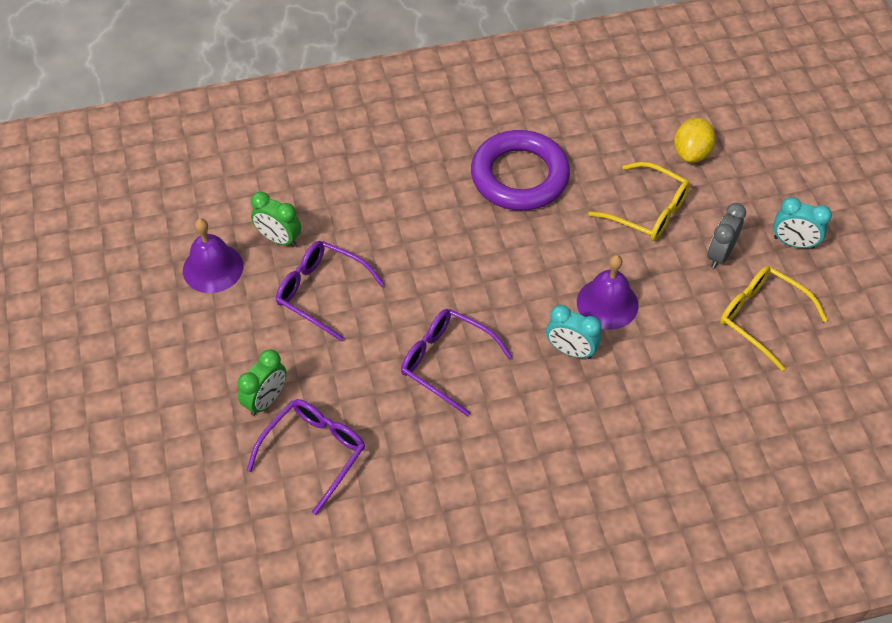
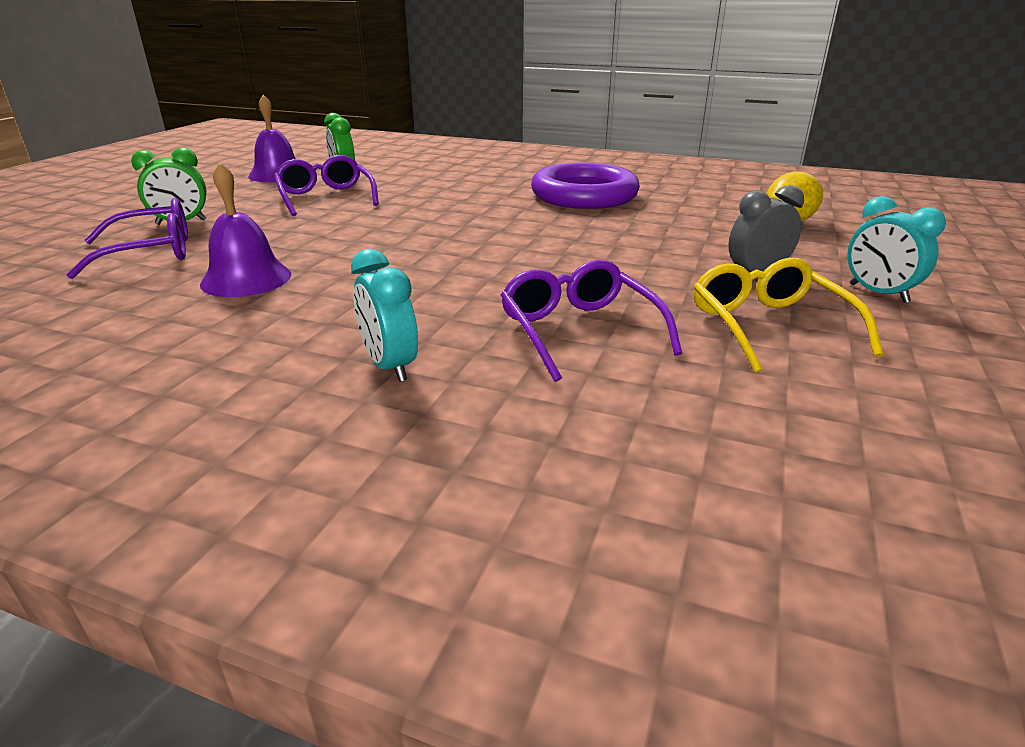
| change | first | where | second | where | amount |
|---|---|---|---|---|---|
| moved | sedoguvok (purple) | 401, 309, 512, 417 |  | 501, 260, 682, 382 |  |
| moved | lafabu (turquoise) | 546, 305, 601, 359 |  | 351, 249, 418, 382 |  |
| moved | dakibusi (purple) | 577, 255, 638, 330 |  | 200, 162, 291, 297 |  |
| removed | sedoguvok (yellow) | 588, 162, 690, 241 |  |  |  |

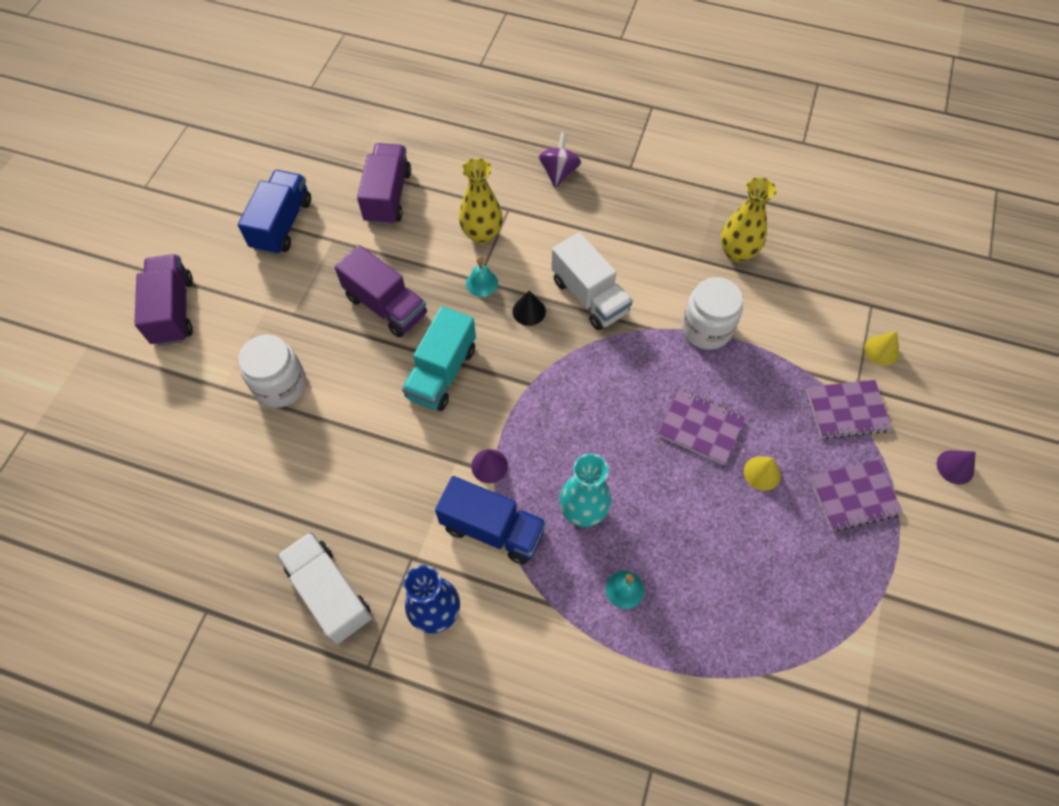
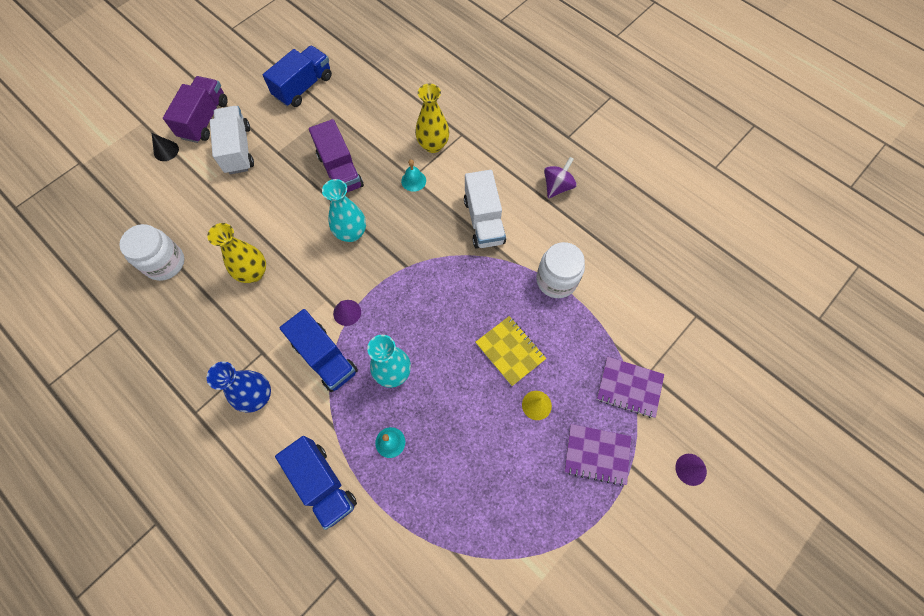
| change | first | where | second | where | amount |
|---|---|---|---|---|---|
| moved | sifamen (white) | 238, 335, 307, 408 |  | 119, 224, 184, 281 |  |
| moved | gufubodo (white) | 277, 532, 372, 644 |  | 210, 106, 254, 174 |  |
| removed | gufubodo (purple) | 357, 143, 411, 225 |  |  |  |
| replaced | gufubodo (turquoise) | 402, 306, 476, 411 | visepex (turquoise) | 322, 179, 366, 242 |  |
| moved | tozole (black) | 513, 291, 546, 326 |  | 152, 133, 179, 161 |  |
| moved | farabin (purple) | 538, 132, 581, 188 |  | 544, 157, 577, 199 |  |
| recoloured | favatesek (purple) | 658, 389, 745, 465 | favatesek (yellow) | 476, 316, 547, 386 |  |
| moved | visepex (yellow) | 720, 177, 776, 262 |  | 207, 223, 266, 283 |  |
| removed | tozole (yellow) | 864, 331, 899, 366 |  |  |  |
| added |  |  | gufubodo (blue) | 275, 436, 357, 530 |  |

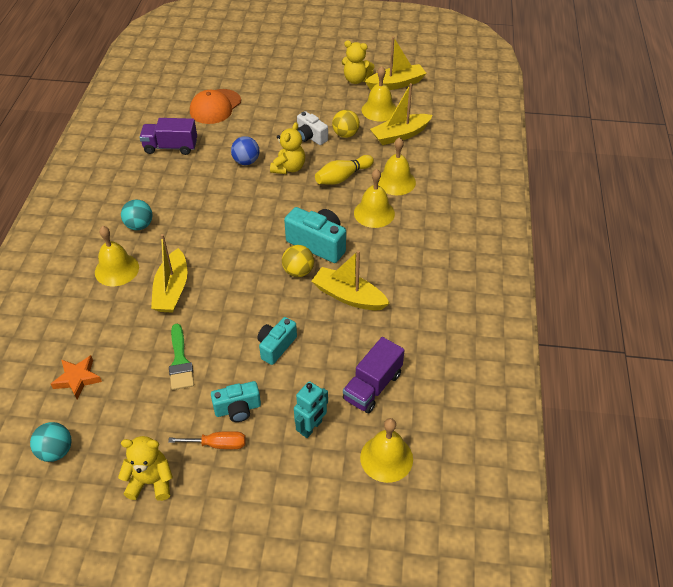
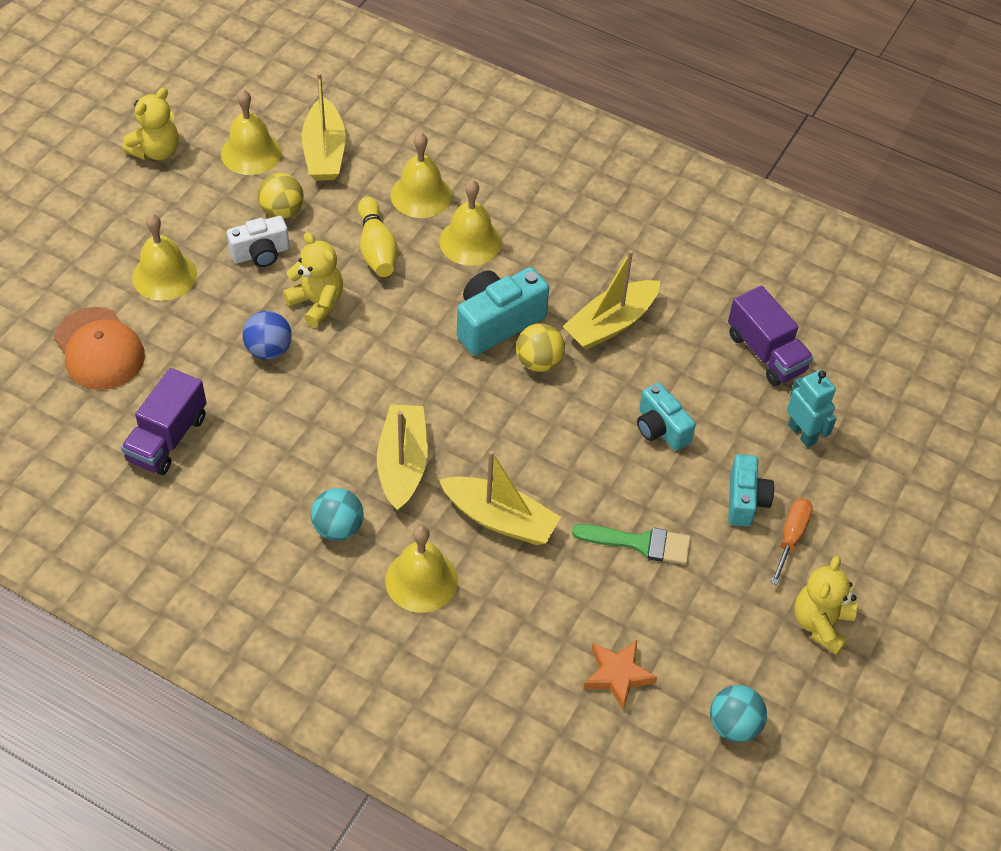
| change | first | where | second | where | amount |
|---|---|---|---|---|---|
| moved | dakibusi (yellow) | 360, 418, 413, 483 |  | 132, 214, 197, 301 |  |
| moved | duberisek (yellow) | 365, 36, 427, 90 |  | 377, 404, 428, 512 |  |

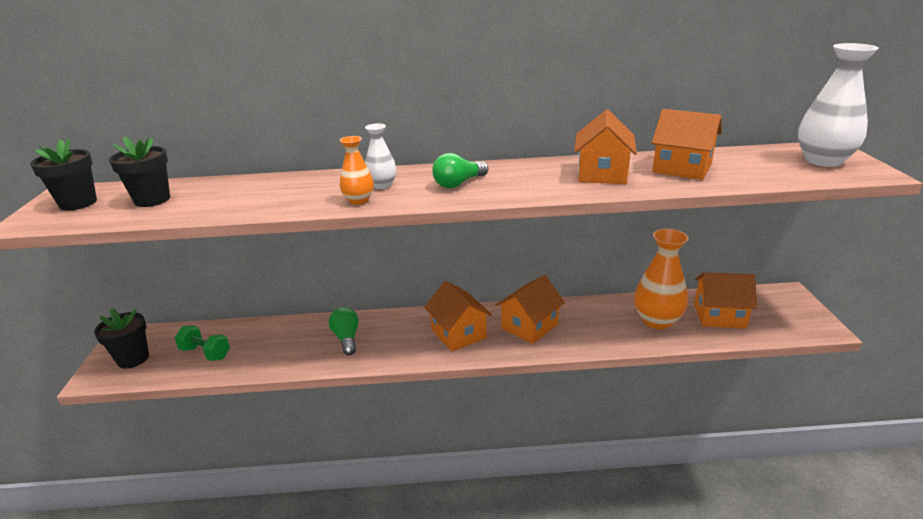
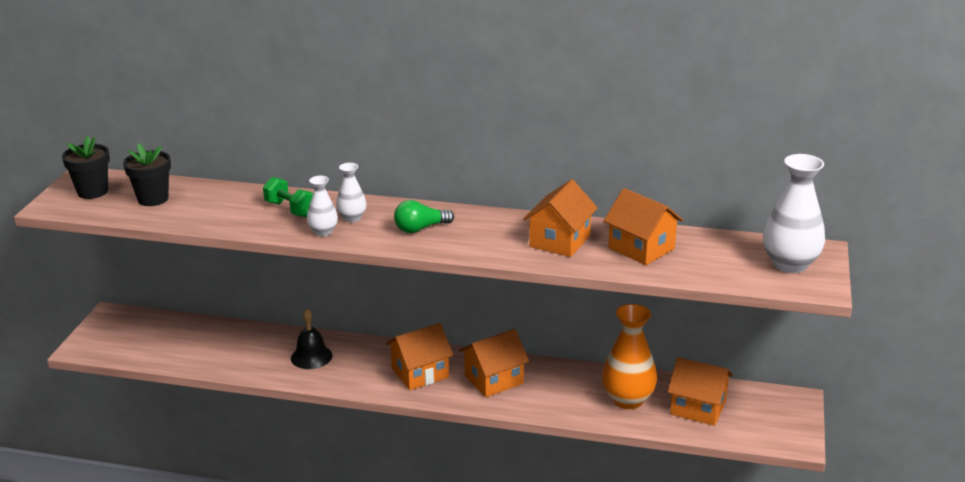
| change | first | where | second | where | amount |
|---|---|---|---|---|---|
| removed | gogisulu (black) | 94, 308, 149, 368 |  |  |  |
| moved | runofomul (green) | 175, 325, 230, 361 |  | 263, 177, 313, 217 |  |
| replaced | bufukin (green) | 329, 307, 359, 355 | dakibusi (black) | 291, 309, 333, 369 |  |
| recoloured | visepex (orange) | 340, 136, 374, 205 | visepex (white) | 307, 176, 338, 236 |  |
| turned | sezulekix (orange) | 424, 281, 492, 352 |  | 386, 323, 453, 390 | 75 degrees clockwise |

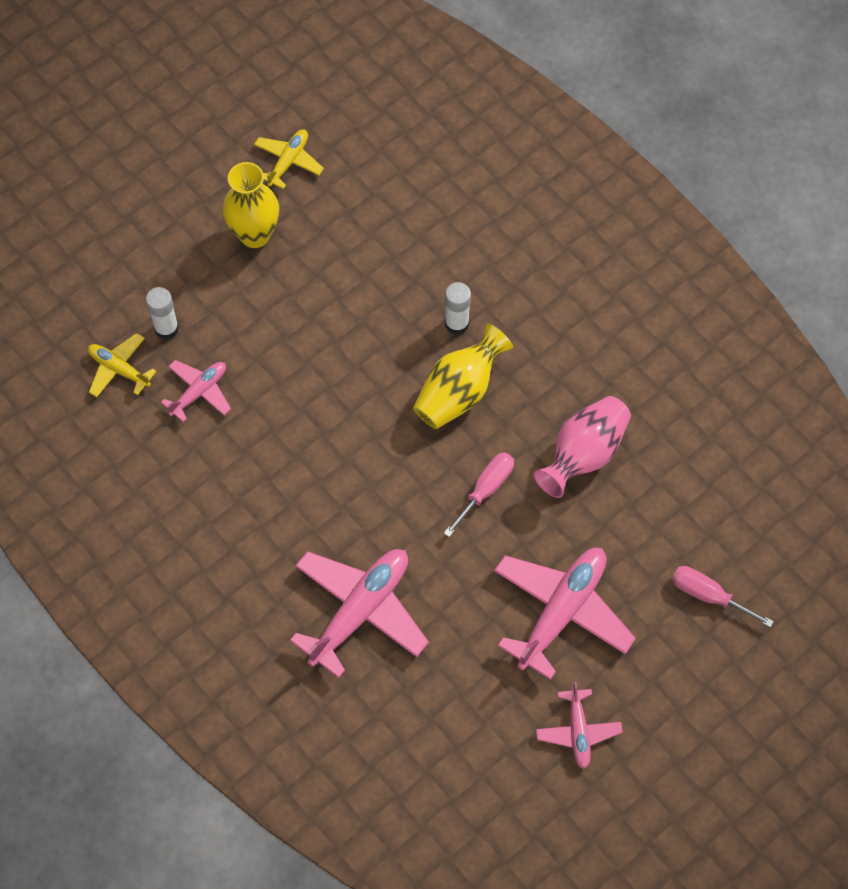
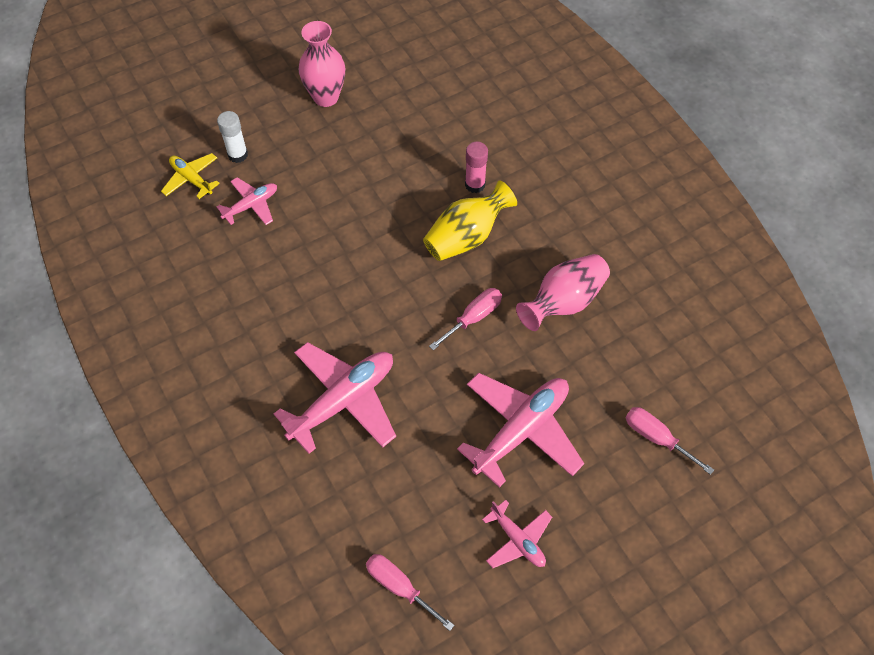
| change | first | where | second | where | amount |
|---|---|---|---|---|---|
| recoloured | visepex (yellow) | 223, 162, 279, 248 | visepex (pink) | 299, 21, 345, 107 |  |
| removed | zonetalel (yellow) | 254, 129, 324, 189 |  |  |  |
| recoloured | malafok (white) | 445, 282, 471, 335 | malafok (pink) | 465, 142, 488, 193 |  |
| turned | zonetalel (pink) | 536, 682, 623, 769 |  | 482, 500, 552, 568 | 45 degrees counterclockwise |
| added |  |  | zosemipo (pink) | 366, 554, 454, 631 |  |

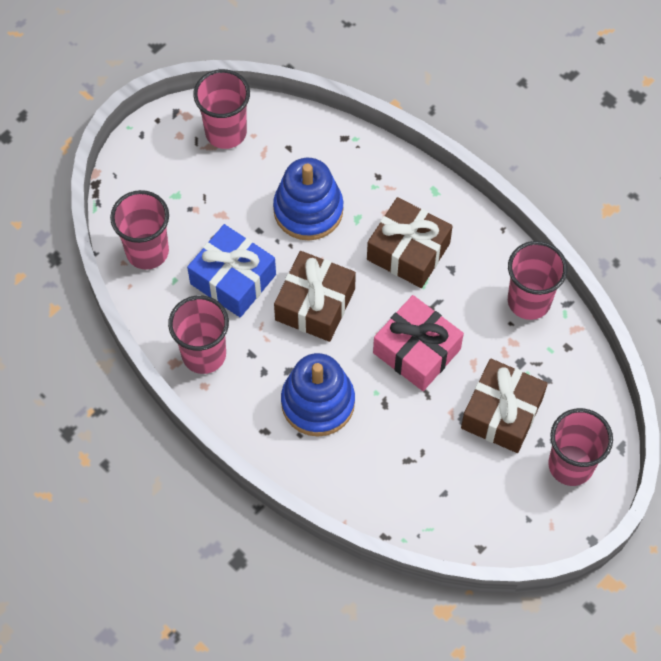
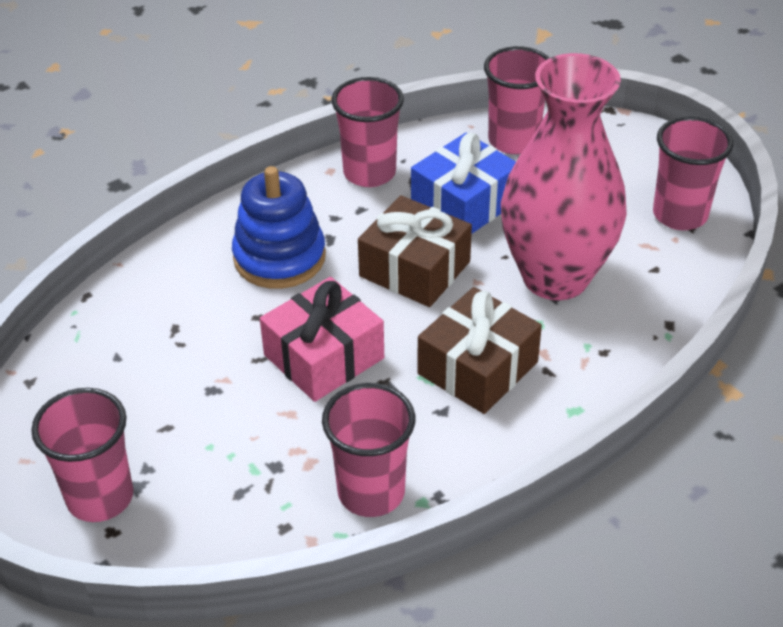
| change | first | where | second | where | amount |
|---|---|---|---|---|---|
| replaced | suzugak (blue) | 273, 158, 343, 240 | visepex (pink) | 501, 53, 627, 300 |  |
| removed | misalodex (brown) | 461, 358, 548, 453 |  |  |  |

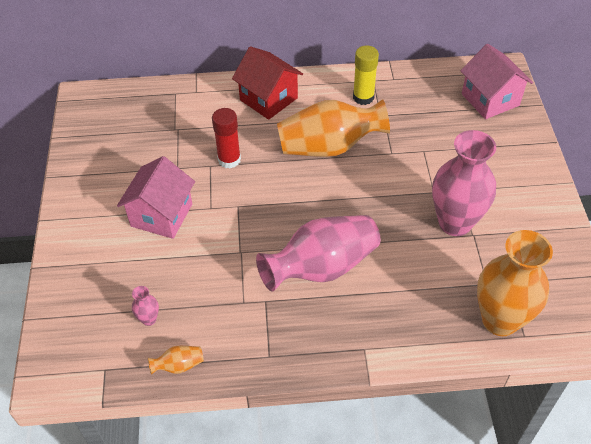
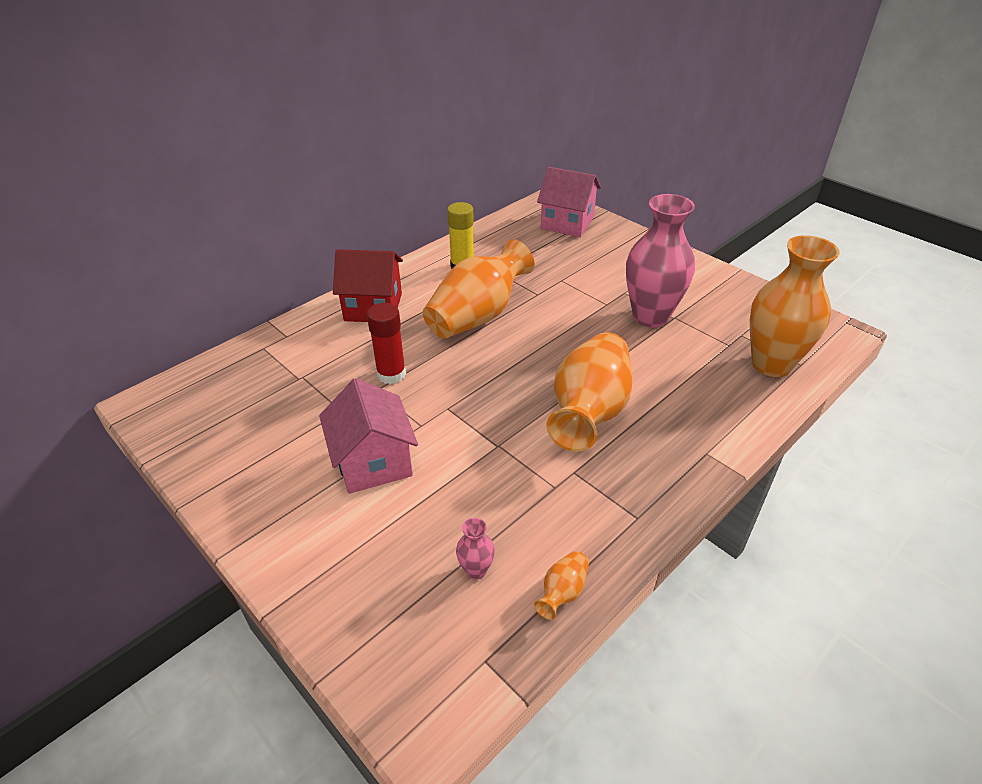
| change | first | where | second | where | amount |
|---|---|---|---|---|---|
| recoloured | visepex (pink) | 256, 215, 381, 292 | visepex (orange) | 546, 332, 633, 451 |  |

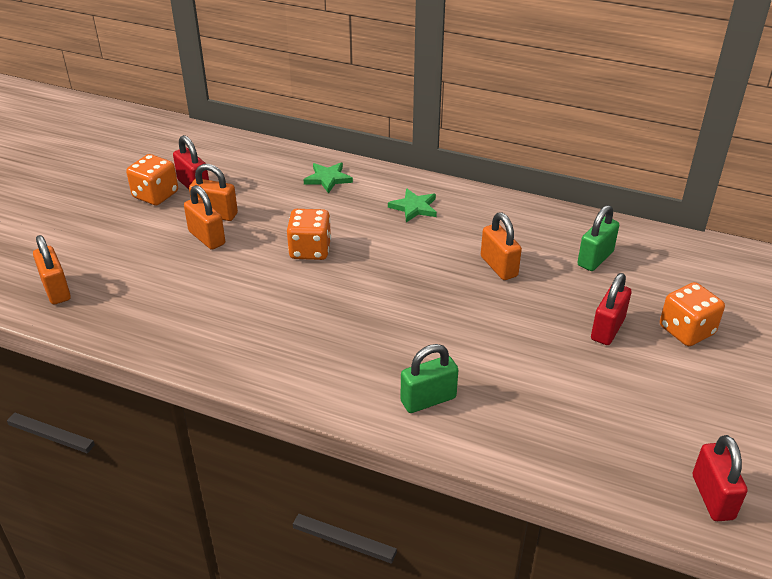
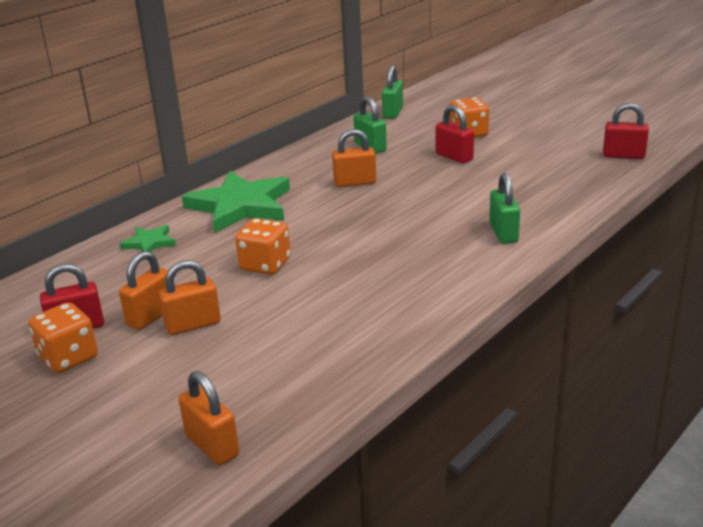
| change | first | where | second | where | amount |
|---|---|---|---|---|---|
| turned | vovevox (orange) | 33, 235, 71, 304 |  | 179, 371, 239, 465 | 60 degrees clockwise |
| resized | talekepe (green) | 388, 188, 437, 223 |  | 182, 171, 290, 233 | x2.13 |
| added |  |  | vovevox (green) | 382, 65, 403, 119 |  |

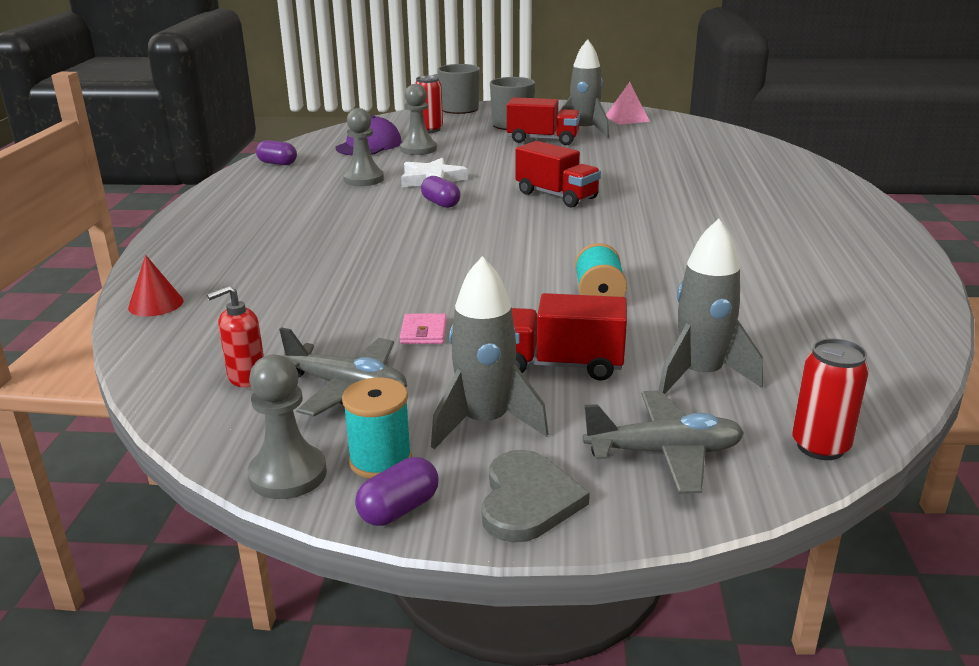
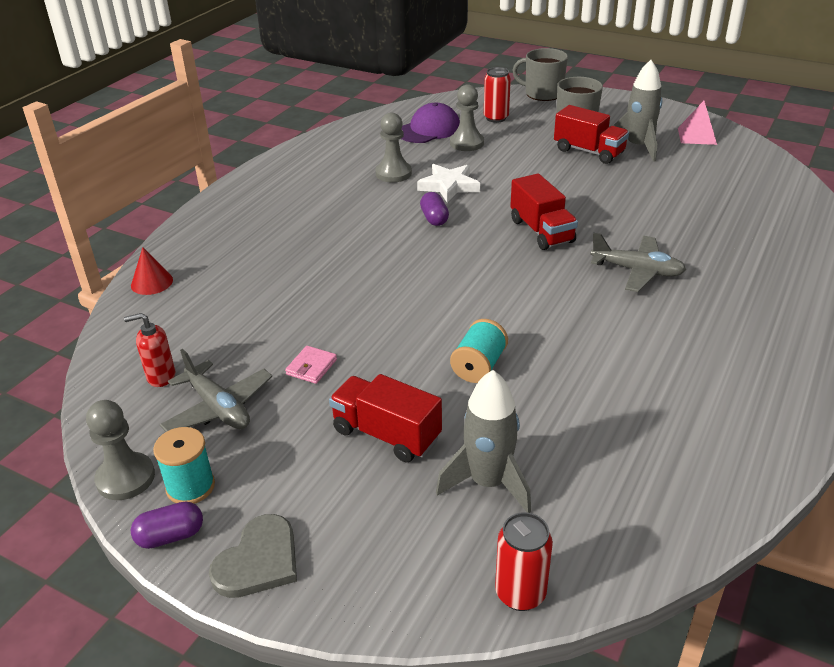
| change | first | where | second | where | amount |
|---|---|---|---|---|---|
| removed | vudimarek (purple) | 256, 140, 297, 165 |  |  |  |
| removed | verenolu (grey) | 431, 256, 548, 449 |  |  |  |
| moved | zonetalel (grey) | 583, 390, 744, 494 |  | 590, 233, 686, 292 |  |

